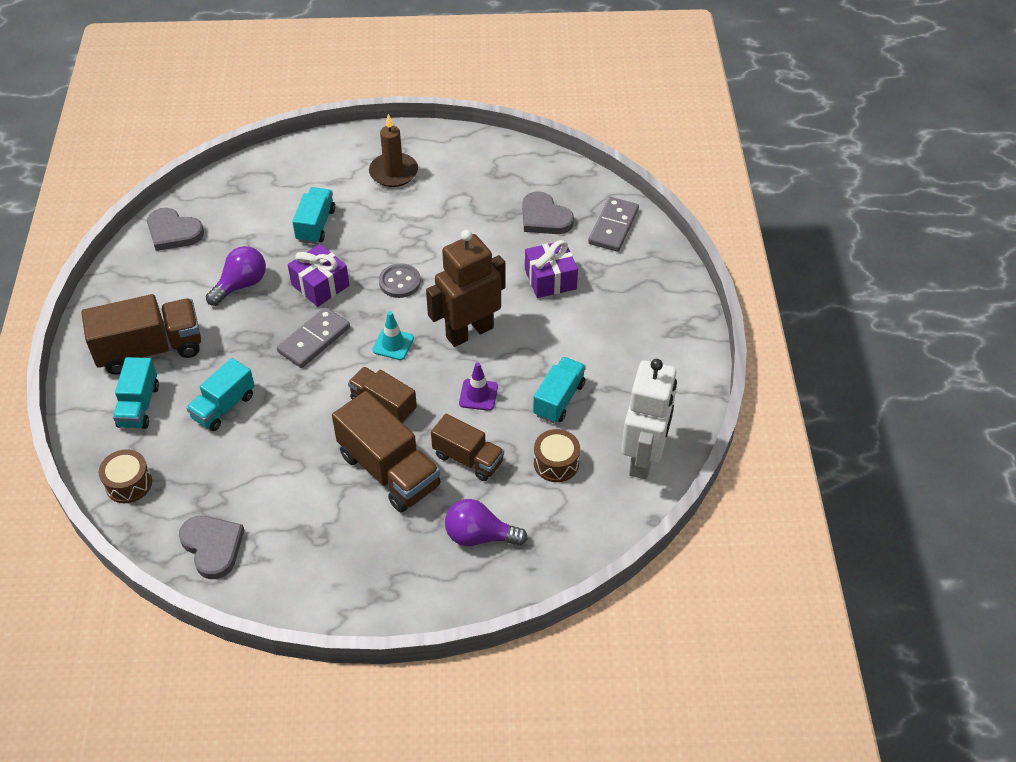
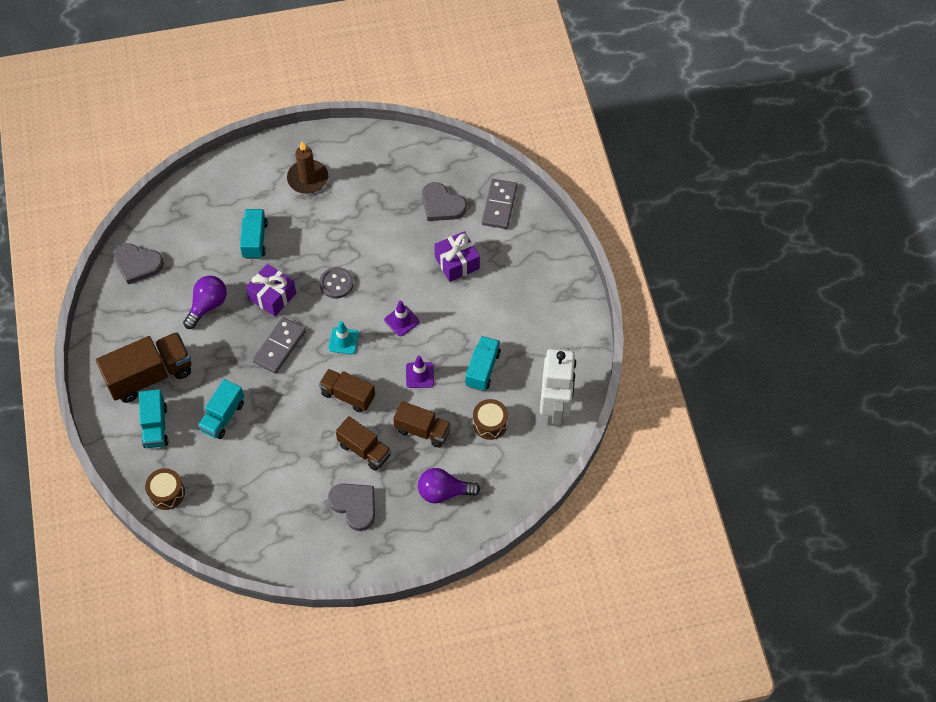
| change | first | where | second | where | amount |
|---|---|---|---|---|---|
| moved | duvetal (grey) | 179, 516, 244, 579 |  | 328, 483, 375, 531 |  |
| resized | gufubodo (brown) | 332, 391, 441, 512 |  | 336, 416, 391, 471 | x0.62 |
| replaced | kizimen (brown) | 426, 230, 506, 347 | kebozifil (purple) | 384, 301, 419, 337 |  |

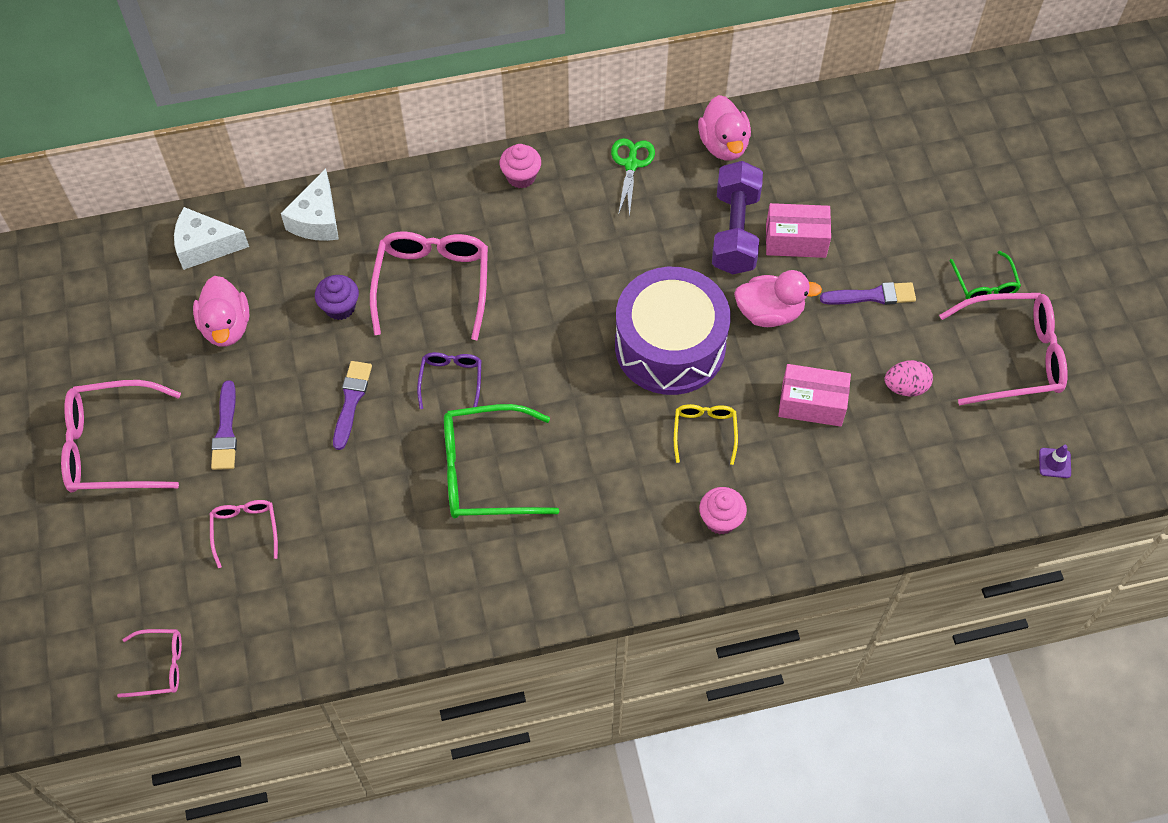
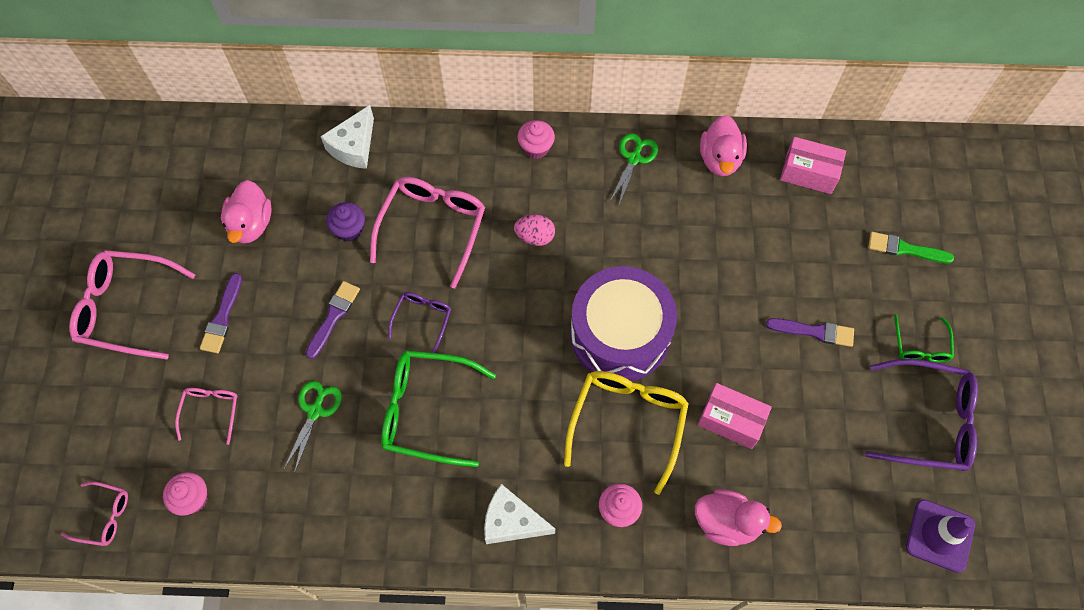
| change | first | where | second | where | amount |
|---|---|---|---|---|---|
| moved | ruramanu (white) | 174, 207, 249, 270 |  | 484, 484, 555, 544 |  |
| resized | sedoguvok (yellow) | 674, 404, 738, 465 |  | 564, 371, 689, 495 | x1.89 |
| removed | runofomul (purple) | 712, 161, 763, 274 |  |  |  |
| moved | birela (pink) | 734, 270, 822, 327 |  | 695, 489, 782, 546 |  |
| moved | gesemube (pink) | 766, 203, 831, 258 |  | 780, 137, 846, 194 |  |
| moved | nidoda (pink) | 885, 360, 933, 397 |  | 514, 214, 555, 246 |  |
| recoloured | sedoguvok (pink) | 939, 293, 1068, 405 | sedoguvok (purple) | 865, 359, 978, 471 |  |
| resized | kebozifil (purple) | 1039, 445, 1071, 478 |  | 906, 499, 975, 573 | x2.05 |
| added |  |  | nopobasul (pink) | 163, 472, 208, 516 |  |
| added |  |  | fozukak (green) | 284, 381, 342, 473 |  |
| added |  |  | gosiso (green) | 868, 232, 954, 263 |  |

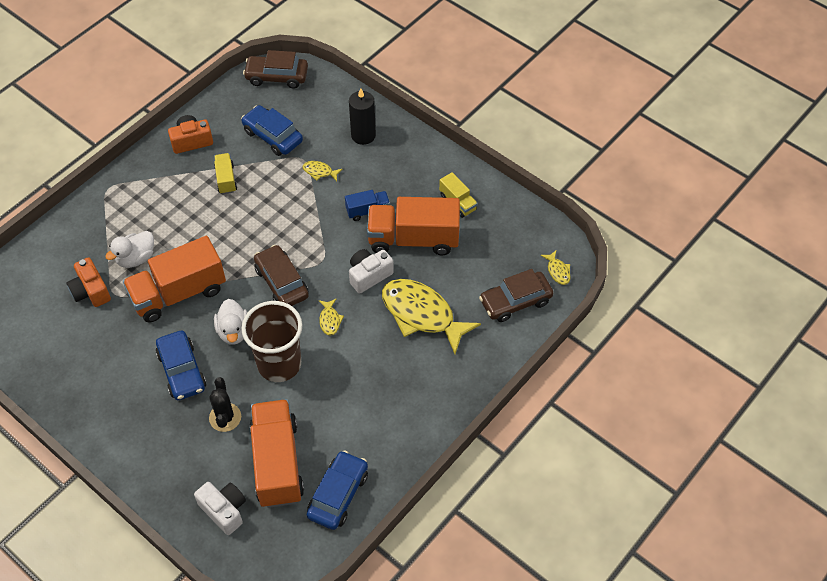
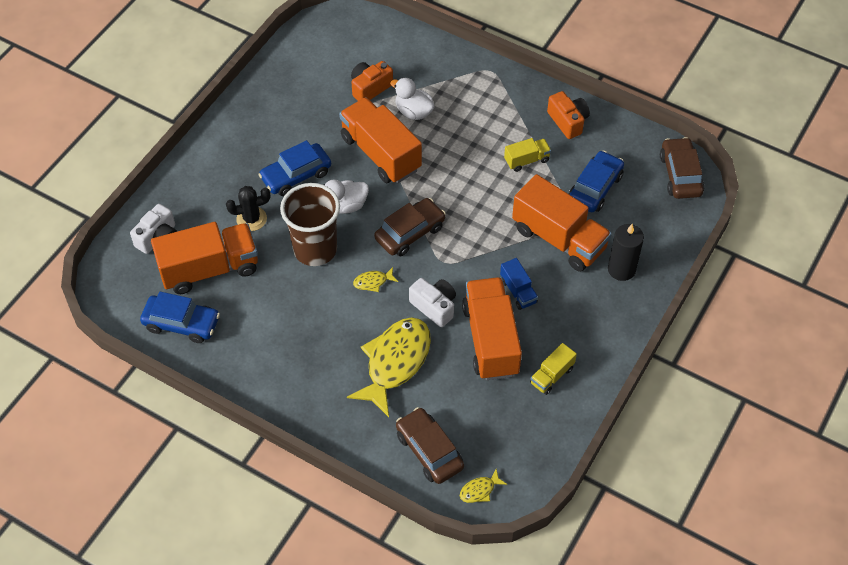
| change | first | where | second | where | amount |
|---|---|---|---|---|---|
| replaced | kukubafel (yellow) | 303, 161, 342, 181 | gufubodo (orange) | 512, 174, 612, 272 |  |

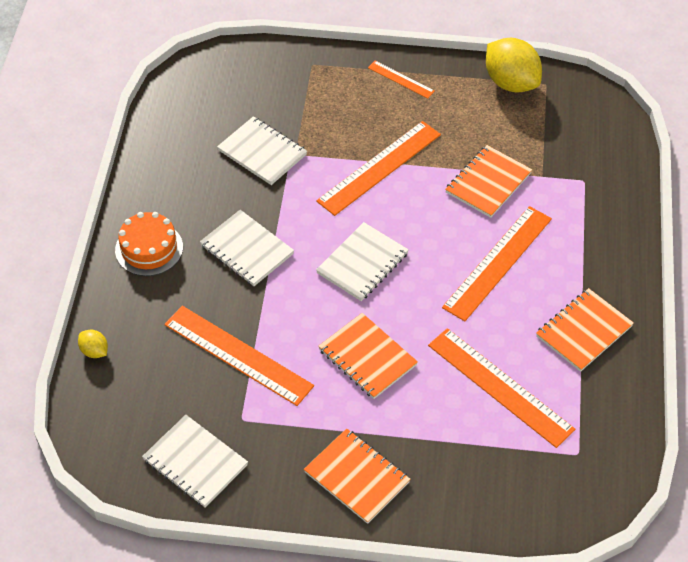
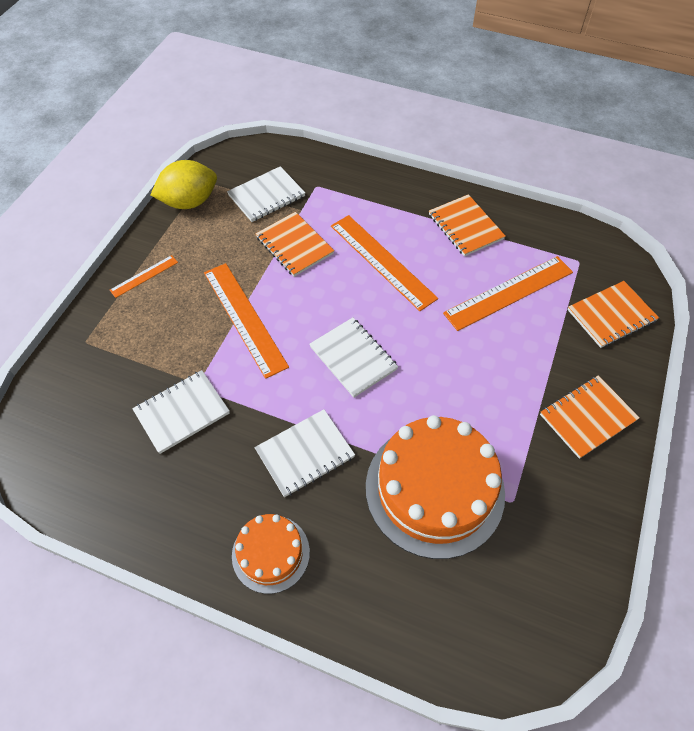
| change | first | where | second | where | amount |
|---|---|---|---|---|---|
| removed | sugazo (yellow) | 78, 330, 108, 358 |  |  |  |
| moved | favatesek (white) | 142, 415, 248, 507 |  | 227, 166, 305, 222 |  |
| replaced | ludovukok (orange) | 164, 306, 314, 406 | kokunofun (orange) | 366, 415, 505, 559 |  |
| moved | favatesek (orange) | 318, 313, 418, 399 |  | 568, 281, 659, 348 |  |

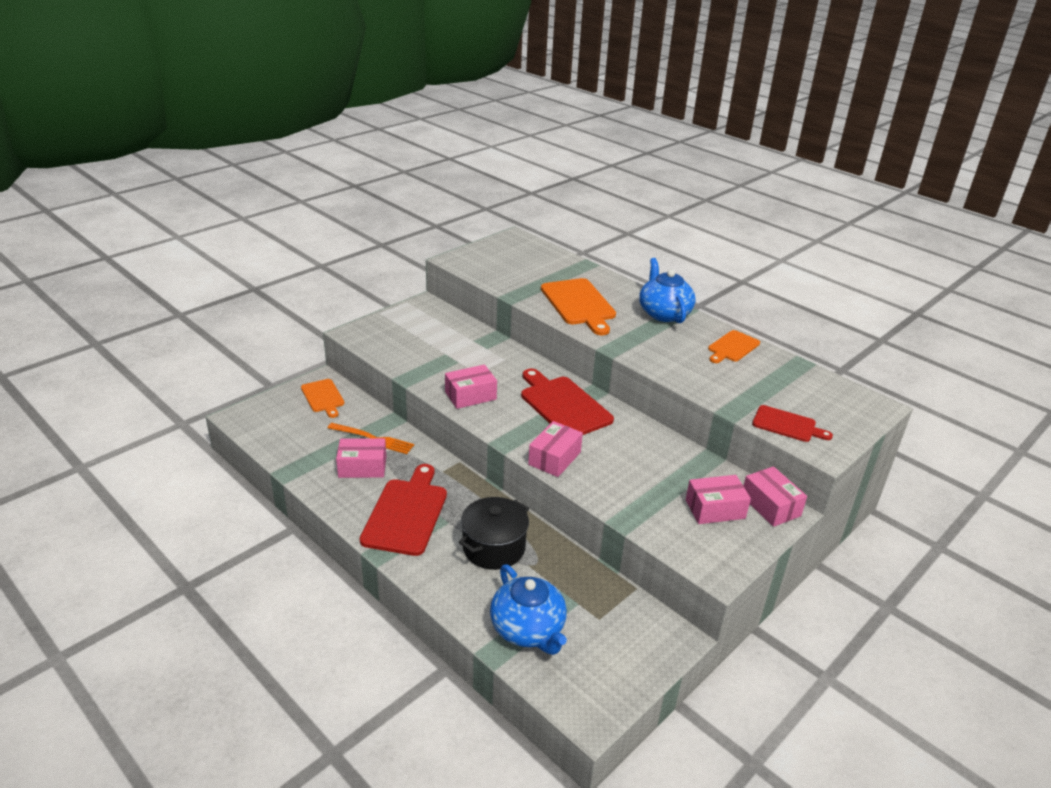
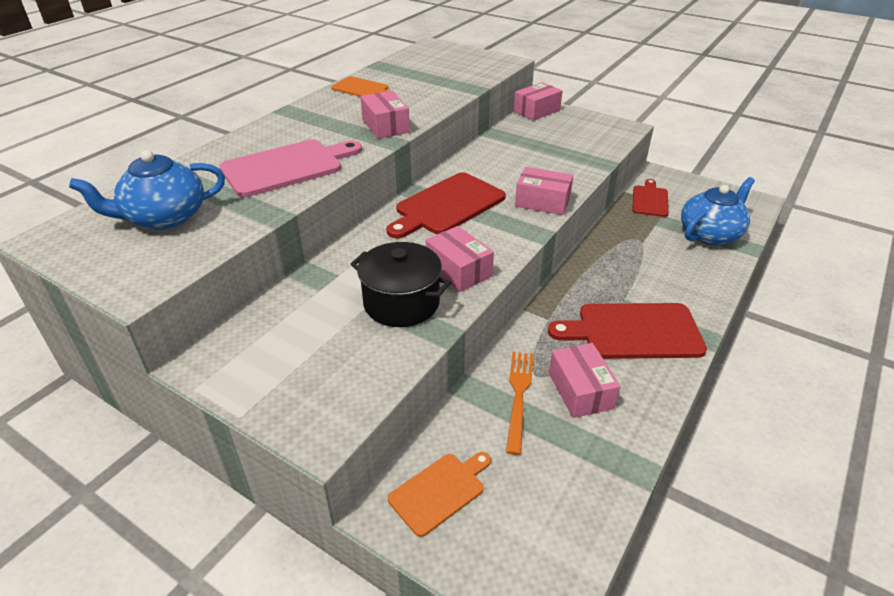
| change | first | where | second | where | amount |
|---|---|---|---|---|---|
| moved | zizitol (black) | 459, 497, 529, 570 |  | 350, 242, 451, 327 |  |
| recoloured | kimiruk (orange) | 541, 278, 616, 335 | kimiruk (pink) | 219, 139, 362, 197 |  |
| moved | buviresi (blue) | 639, 258, 696, 323 |  | 69, 150, 225, 230 |  |
| moved | gesemube (pink) | 686, 475, 751, 524 |  | 360, 91, 410, 139 |  |
| moved | kimiruk (red) | 752, 405, 833, 442 |  | 632, 179, 669, 217 |  |

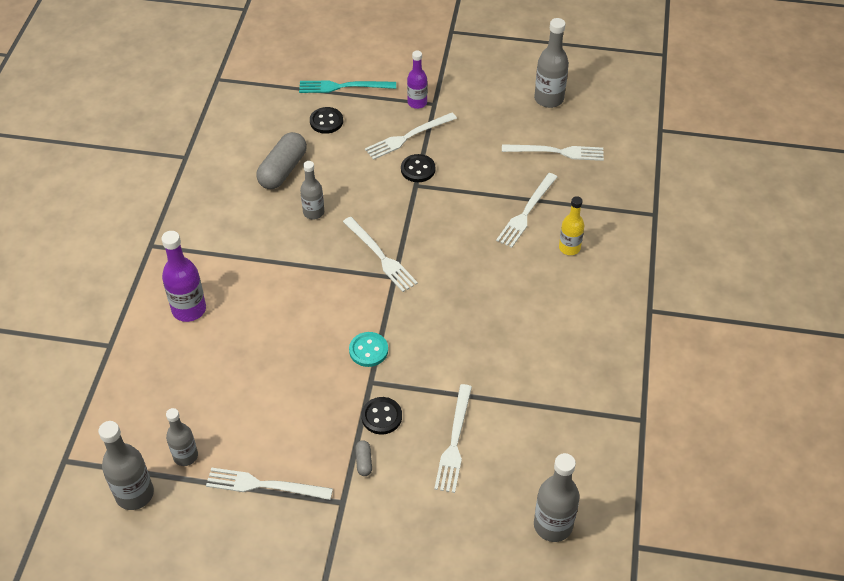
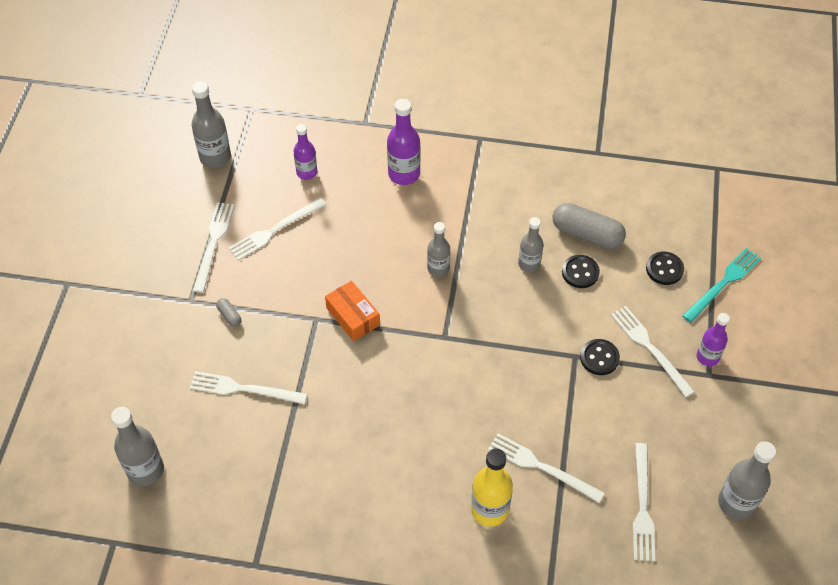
| change | first | where | second | where | amount |
|---|---|---|---|---|---|
| moved | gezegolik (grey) | 166, 408, 198, 466 |  | 427, 222, 450, 277 |  |
| turned | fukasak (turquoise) | 299, 80, 396, 93 |  | 683, 248, 761, 323 | 45 degrees clockwise |
| moved | fukasak (white) | 343, 217, 418, 292 |  | 228, 198, 327, 260 |  |
| replaced | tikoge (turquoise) | 349, 332, 388, 367 | gesemube (orange) | 325, 281, 380, 341 |  |
| turned | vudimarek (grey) | 355, 440, 372, 476 |  | 216, 298, 241, 327 | 60 degrees clockwise |
| moved | tikoge (black) | 361, 397, 402, 435 |  | 562, 255, 600, 288 |  |
| resized | gezegolik (yellow) | 559, 196, 584, 255 |  | 471, 448, 513, 527 | x1.51 |
| added |  |  | gezegolik (purple) | 294, 124, 317, 180 |  |

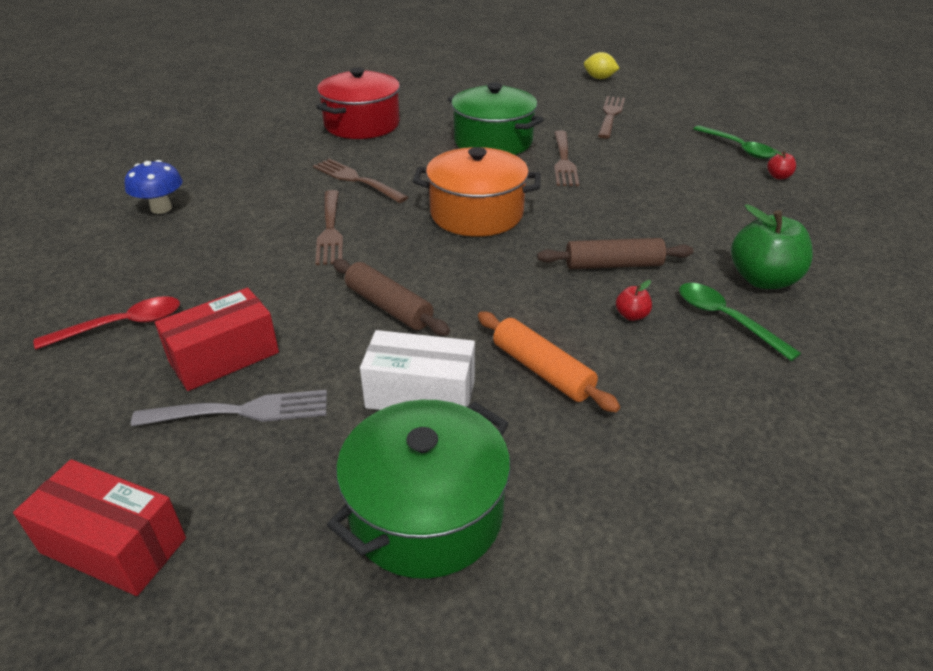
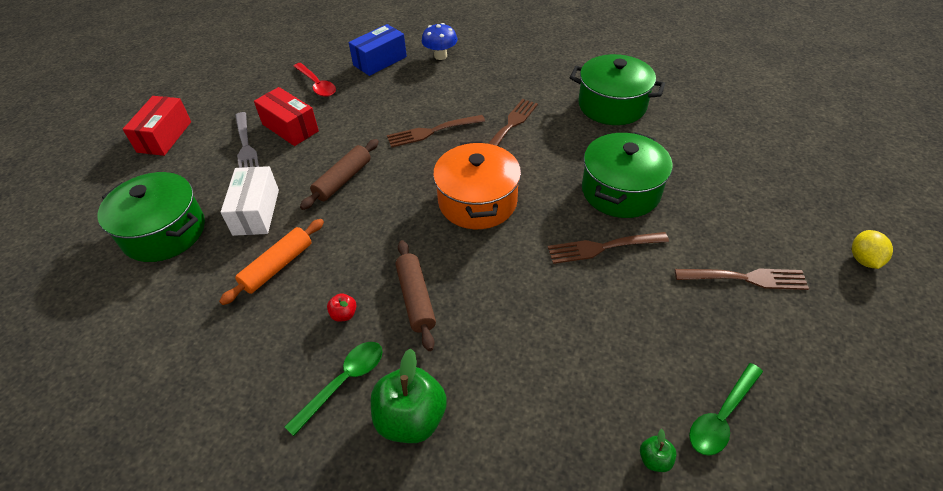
| change | first | where | second | where | amount |
|---|---|---|---|---|---|
| recoloured | zizitol (red) | 316, 67, 400, 139 | zizitol (green) | 569, 54, 665, 125 |  |
| recoloured | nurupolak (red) | 767, 149, 796, 179 | nurupolak (green) | 640, 429, 677, 472 |  |
| added |  |  | gesemube (blue) | 349, 24, 407, 76 |  |

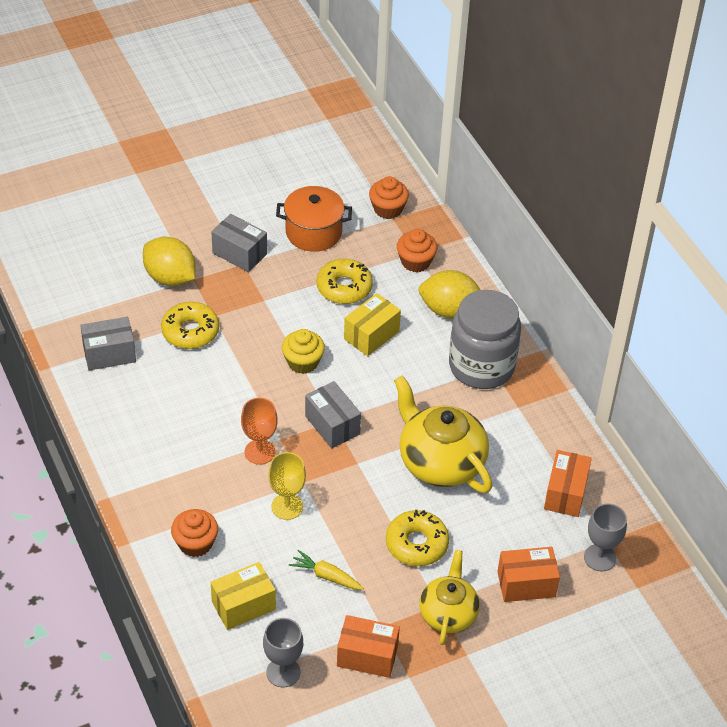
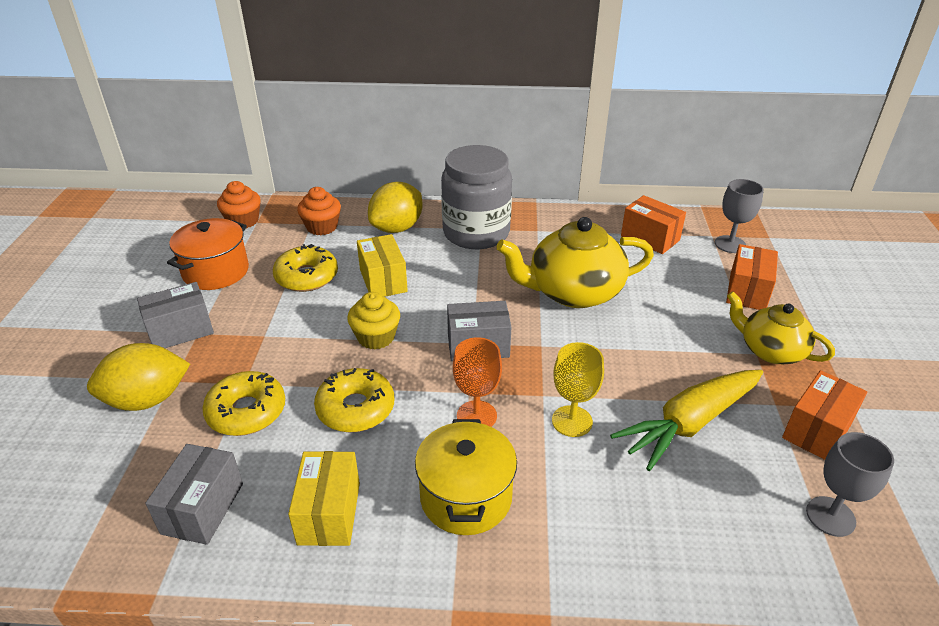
| change | first | where | second | where | amount |
|---|---|---|---|---|---|
| removed | nopobasul (orange) | 171, 509, 218, 557 |  |  |  |
| moved | gesemube (yellow) | 211, 562, 276, 630 |  | 288, 451, 360, 546 |  |
| resized | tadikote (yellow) | 289, 550, 364, 590 |  | 610, 370, 763, 471 | x1.93 |
| moved | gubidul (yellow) | 386, 510, 449, 566 |  | 314, 368, 394, 432 |  |
| added |  |  | zizitol (yellow) | 415, 419, 517, 535 |  |

